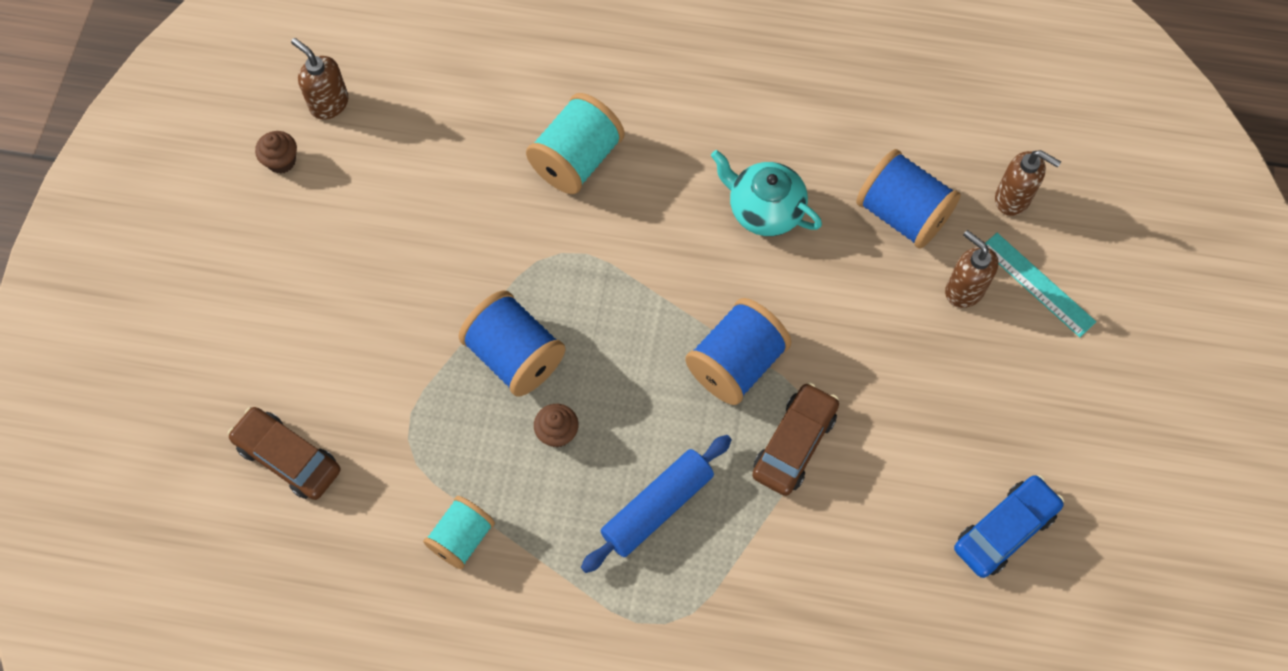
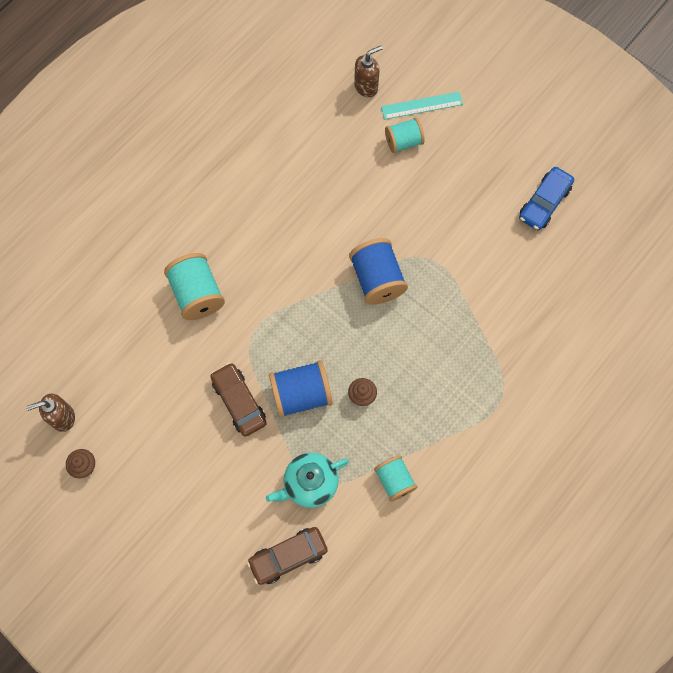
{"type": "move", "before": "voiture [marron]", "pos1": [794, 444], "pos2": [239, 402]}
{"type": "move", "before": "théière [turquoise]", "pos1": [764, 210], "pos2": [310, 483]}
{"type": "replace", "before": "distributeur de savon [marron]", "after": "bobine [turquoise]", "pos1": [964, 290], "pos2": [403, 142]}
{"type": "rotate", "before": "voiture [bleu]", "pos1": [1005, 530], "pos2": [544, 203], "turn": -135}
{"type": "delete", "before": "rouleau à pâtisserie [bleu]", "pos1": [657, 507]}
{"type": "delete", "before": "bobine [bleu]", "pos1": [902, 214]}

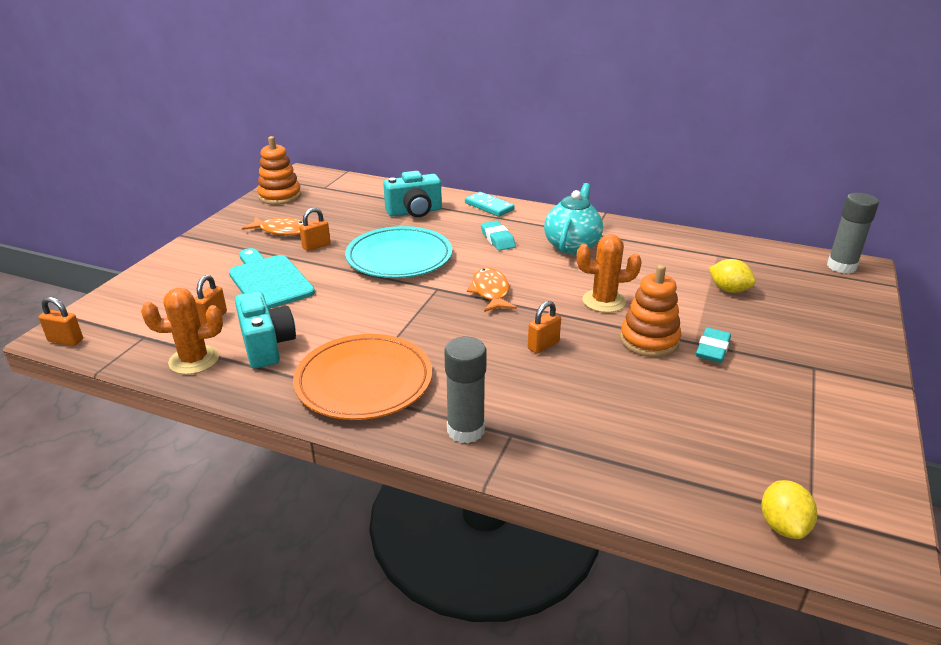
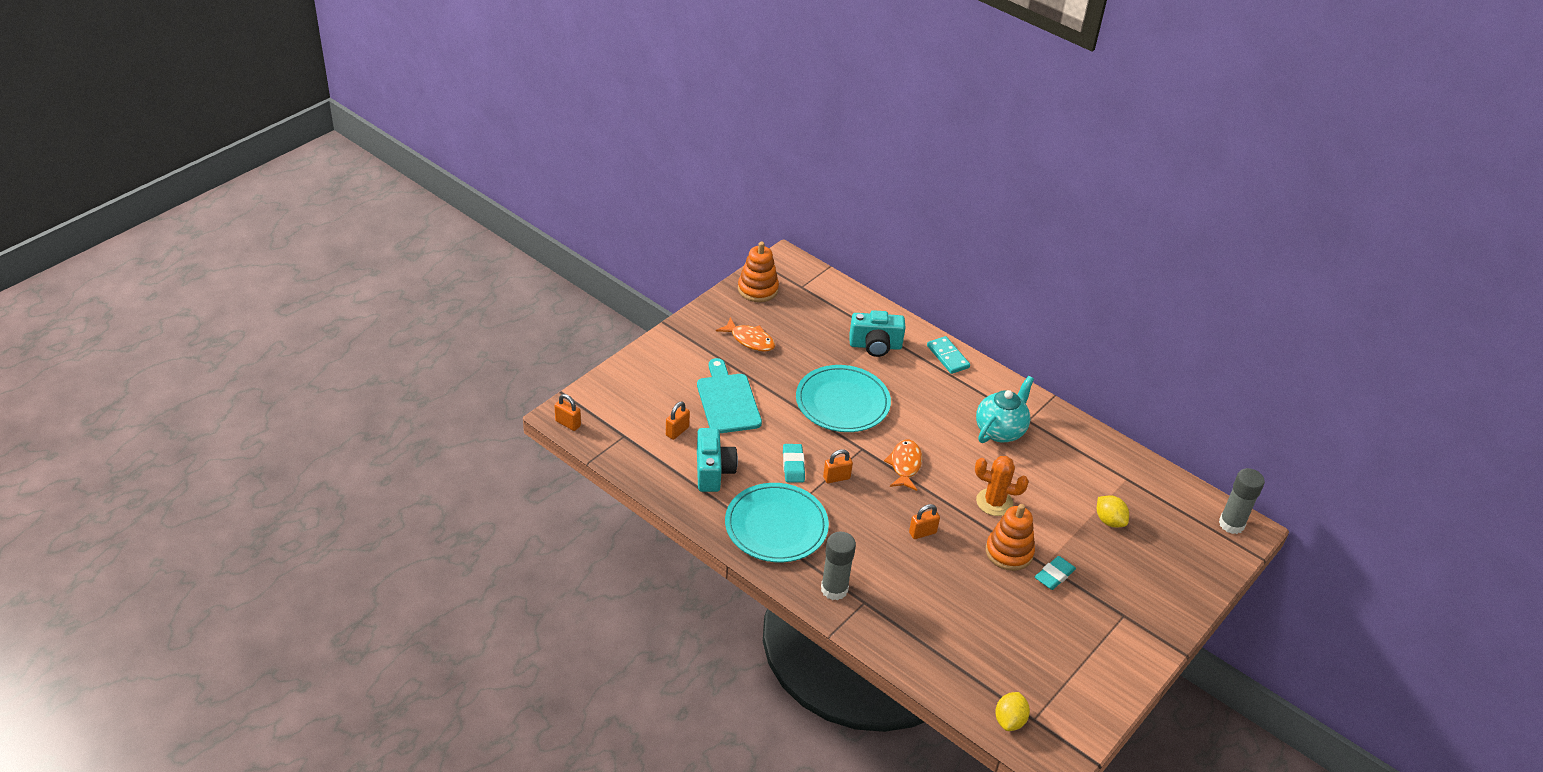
{"type": "recolor", "before": "assiette [orange]", "after": "assiette [turquoise]", "pos1": [364, 381], "pos2": [776, 526]}
{"type": "move", "before": "gomme [turquoise]", "pos1": [497, 239], "pos2": [793, 466]}
{"type": "move", "before": "cadenas [orange]", "pos1": [316, 246], "pos2": [836, 478]}
{"type": "delete", "before": "cactus [orange]", "pos1": [194, 360]}

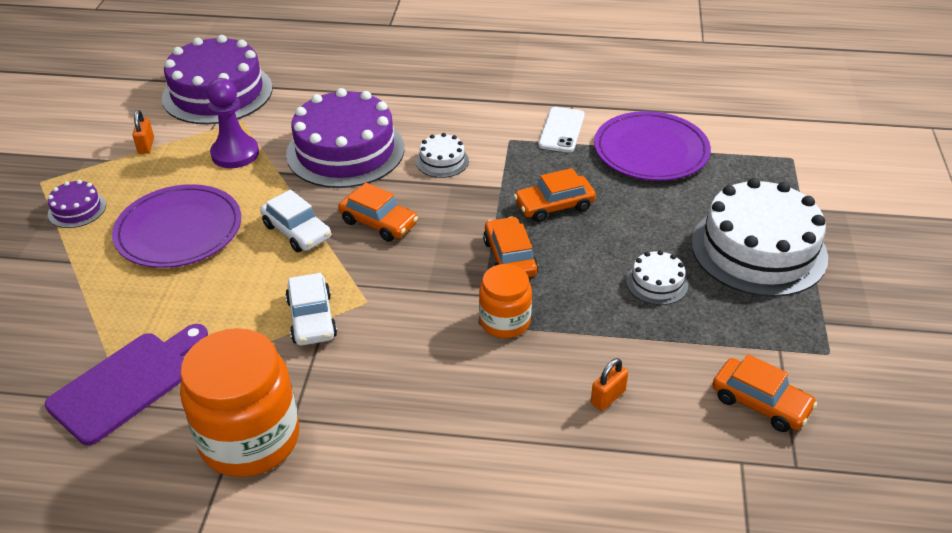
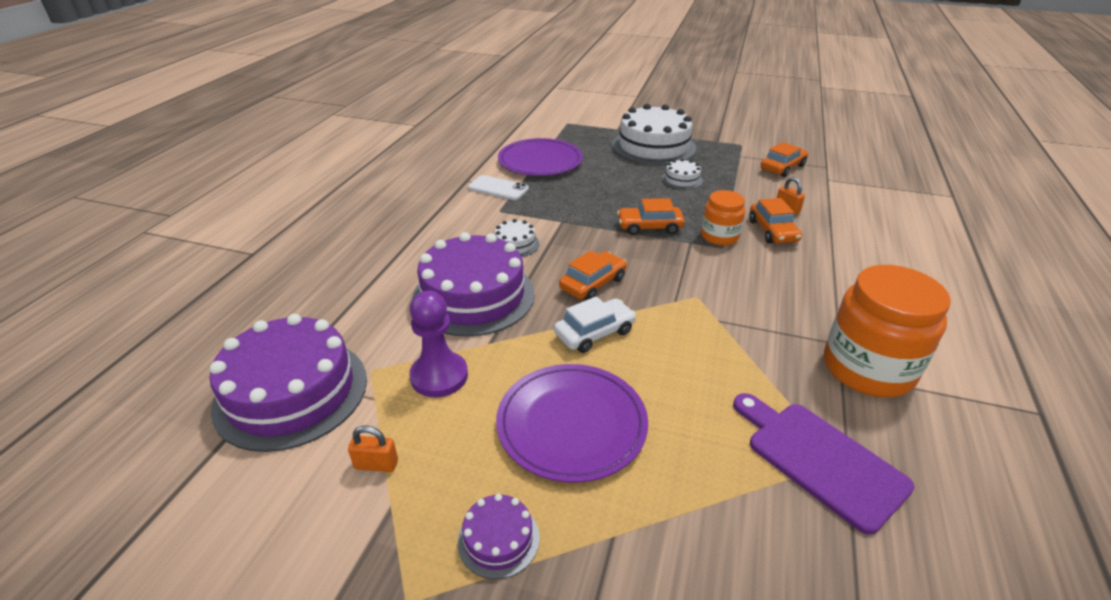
{"type": "move", "before": "voiture [orange]", "pos1": [554, 206], "pos2": [772, 231]}
{"type": "delete", "before": "voiture [blanc]", "pos1": [312, 318]}

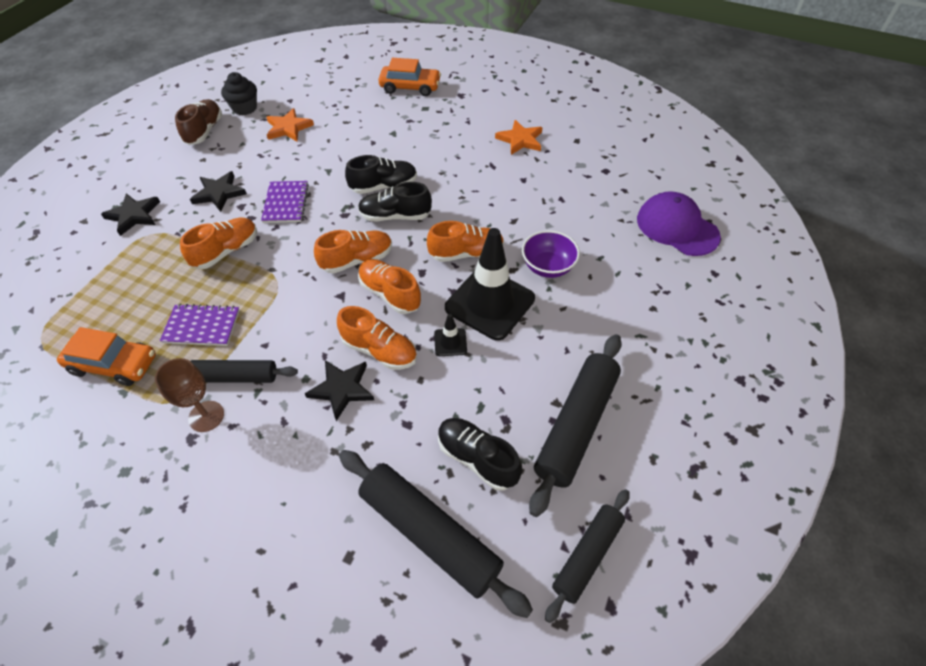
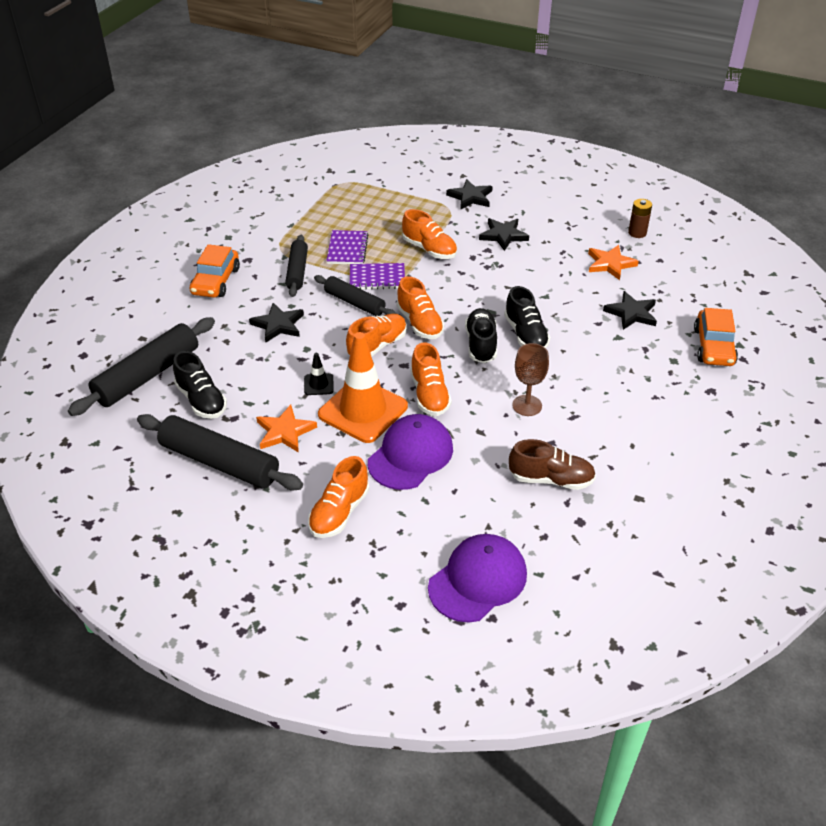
{"type": "rotate", "before": "chaussure [noir]", "pos1": [477, 458], "pos2": [201, 400], "turn": 105}
{"type": "move", "before": "voiture [orange]", "pos1": [114, 364], "pos2": [216, 281]}
{"type": "move", "before": "étoile [orange]", "pos1": [520, 140], "pos2": [285, 432]}
{"type": "move", "before": "chaussure [orange]", "pos1": [379, 350], "pos2": [339, 512]}
{"type": "move", "before": "rouleau à pâtisserie [noir]", "pos1": [587, 556], "pos2": [354, 303]}
{"type": "recolor", "before": "cône de chantier [noir]", "after": "cône de chantier [orange]", "pos1": [490, 303], "pos2": [363, 410]}
{"type": "move", "before": "carnet [violet]", "pos1": [286, 203], "pos2": [377, 278]}
{"type": "replace", "before": "bol [violet]", "after": "casquette [violet]", "pos1": [547, 267], "pos2": [410, 455]}
{"type": "move", "before": "chaussure [marron]", "pos1": [204, 131], "pos2": [551, 479]}
{"type": "move", "before": "verre à pied [marron]", "pos1": [206, 416], "pos2": [527, 405]}
{"type": "insert", "after": "étoile [noir]", "pos2": [631, 313]}
{"type": "replace", "before": "muffin [noir]", "after": "pile [marron]", "pos1": [244, 108], "pos2": [637, 233]}

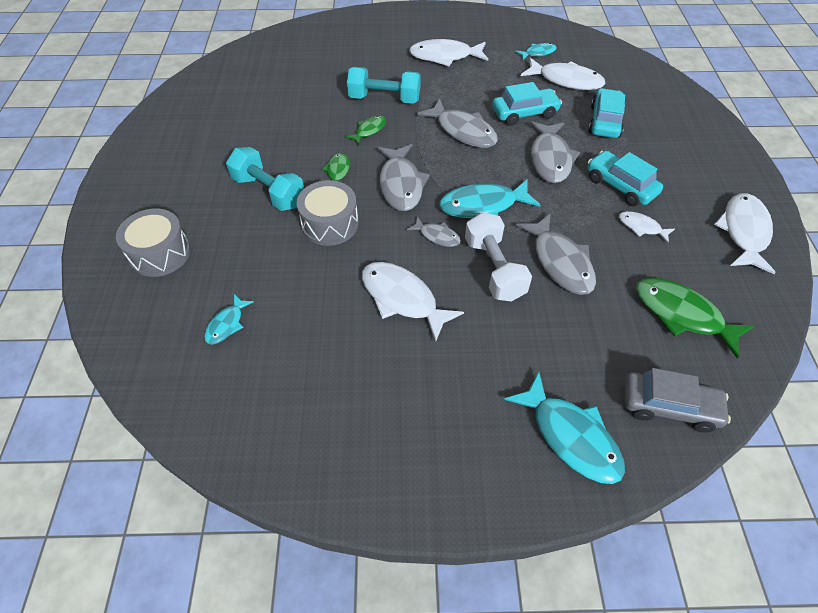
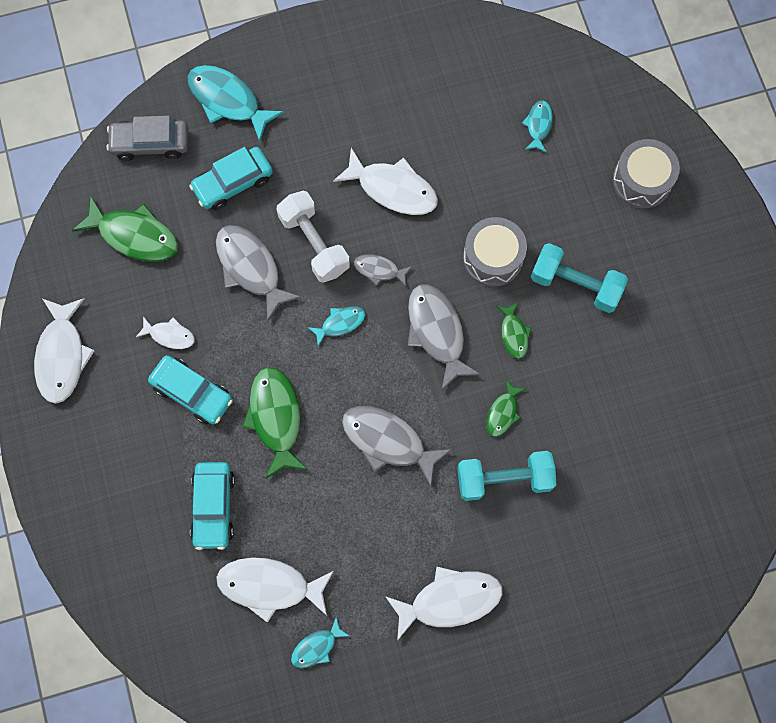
{"type": "move", "before": "voiture [turquoise]", "pos1": [524, 113], "pos2": [233, 183]}
{"type": "recolor", "before": "poisson [gris]", "after": "poisson [vert]", "pos1": [550, 158], "pos2": [276, 418]}
{"type": "resize", "before": "poisson [turquoise]", "pos1": [483, 205], "pos2": [340, 323], "scale": 0.54}

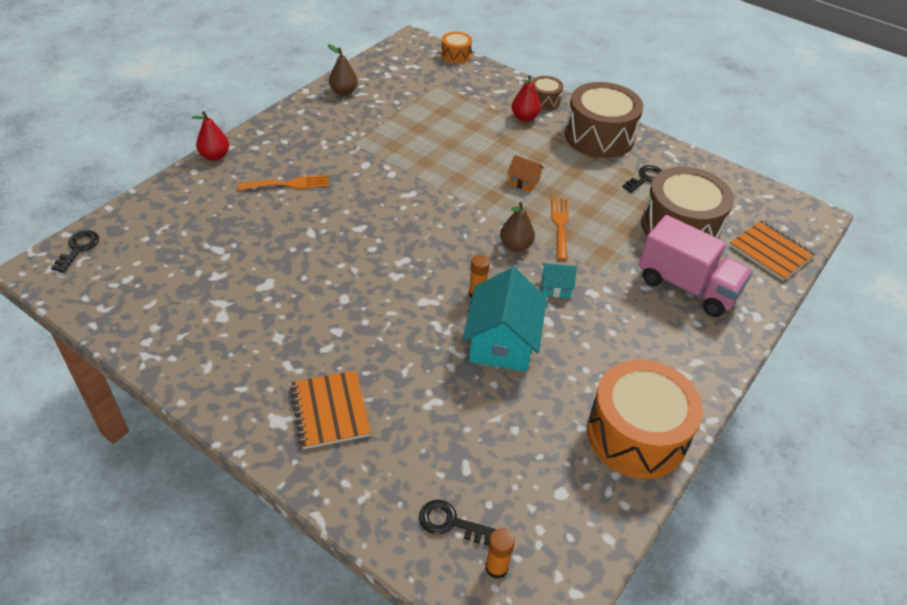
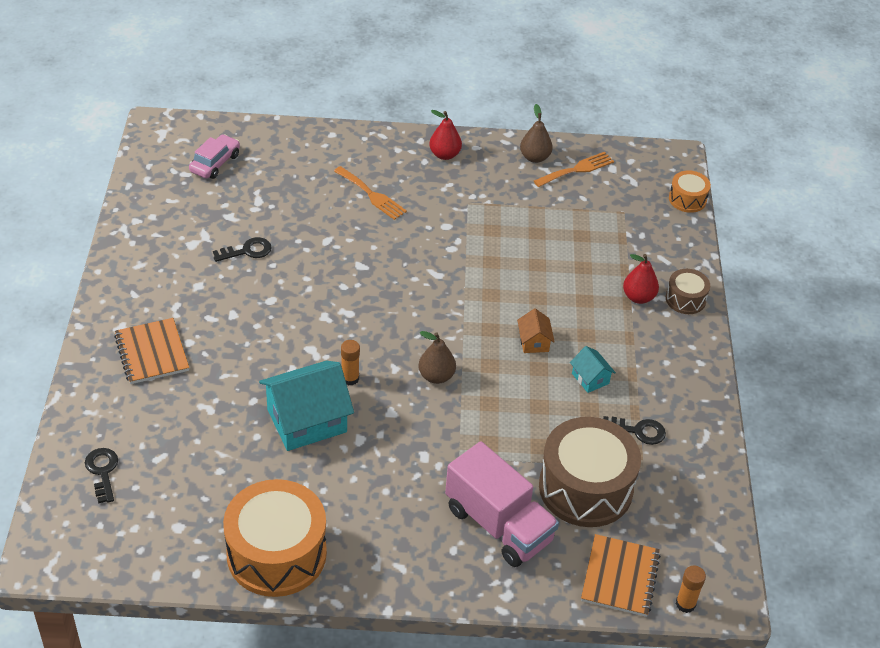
{"type": "rotate", "before": "carnet [orange]", "pos1": [330, 411], "pos2": [151, 353], "turn": -60}
{"type": "insert", "after": "voiture [rose]", "pos2": [215, 163]}
{"type": "move", "before": "clé [noir]", "pos1": [78, 248], "pos2": [247, 251]}
{"type": "move", "before": "poire [rouge]", "pos1": [215, 156], "pos2": [444, 155]}
{"type": "rotate", "before": "camion [rose]", "pos1": [687, 286], "pos2": [498, 524], "turn": -45}
{"type": "move", "before": "fourchette [orange]", "pos1": [560, 225], "pos2": [577, 169]}
{"type": "move", "before": "maison [turquoise]", "pos1": [555, 287], "pos2": [590, 378]}
{"type": "move", "before": "bâton de colle [orange]", "pos1": [496, 567], "pos2": [685, 604]}
{"type": "delete", "before": "tambour [marron]", "pos1": [599, 136]}

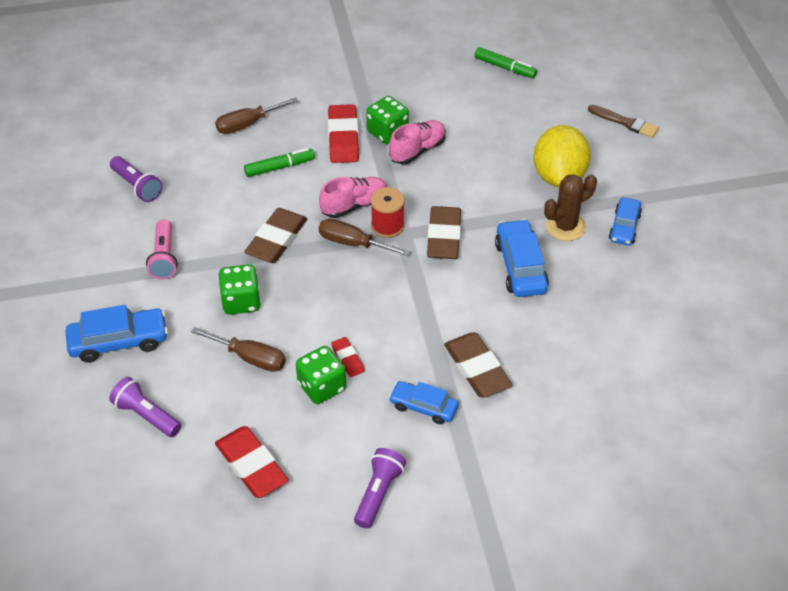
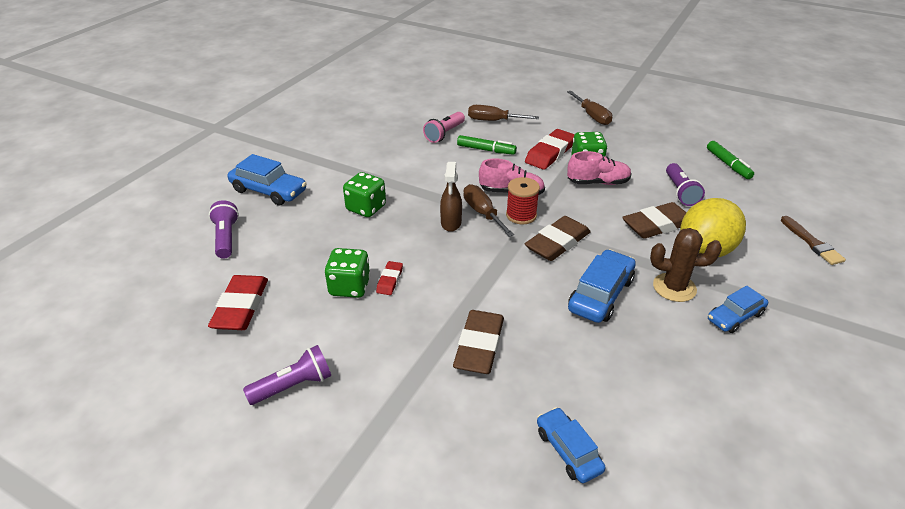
{"type": "move", "before": "lampe de poche [rose]", "pos1": [164, 258], "pos2": [444, 134]}
{"type": "insert", "after": "vaporisateur [marron]", "pos2": [451, 223]}
{"type": "move", "before": "voiture [bleu]", "pos1": [423, 407], "pos2": [568, 450]}
{"type": "move", "before": "tournevis [marron]", "pos1": [250, 358], "pos2": [592, 116]}
{"type": "move", "before": "gomme [marron]", "pos1": [276, 239], "pos2": [657, 225]}
{"type": "move", "before": "lampe de poche [violet]", "pos1": [137, 186], "pos2": [680, 192]}

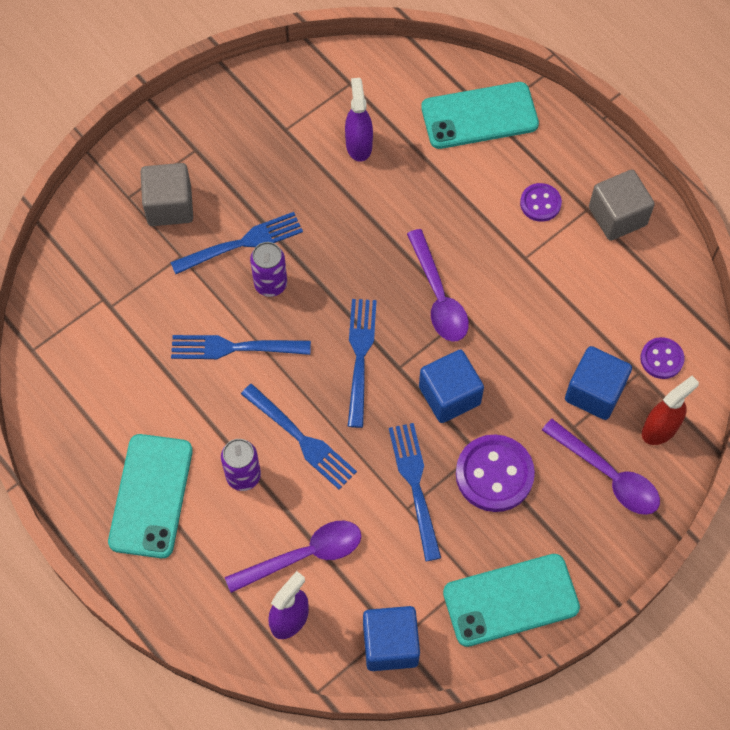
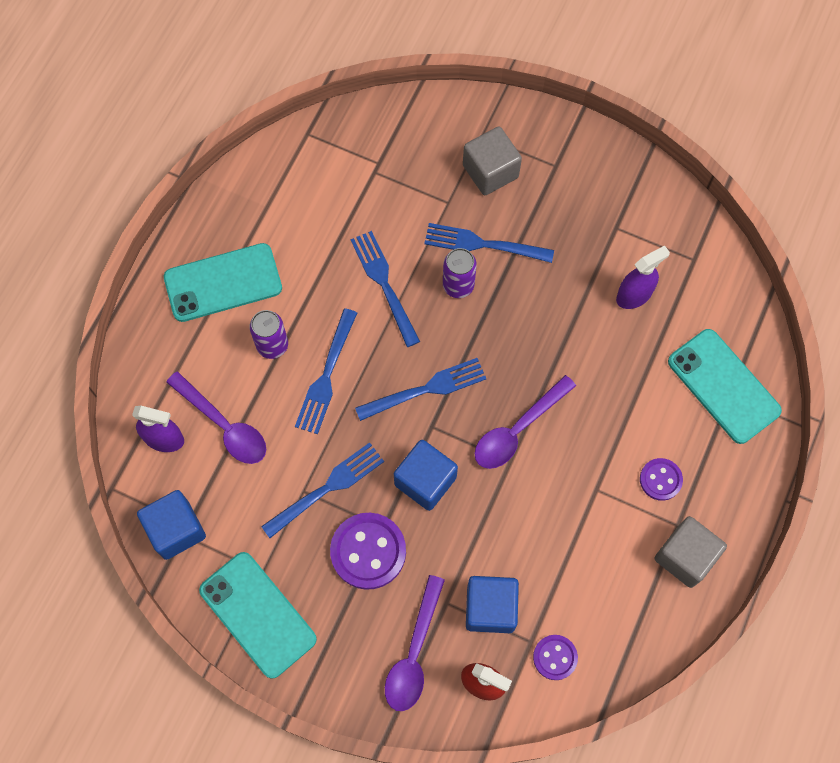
{"type": "rotate", "before": "fourchette [bleu]", "pos1": [241, 244], "pos2": [484, 244], "turn": 150}

